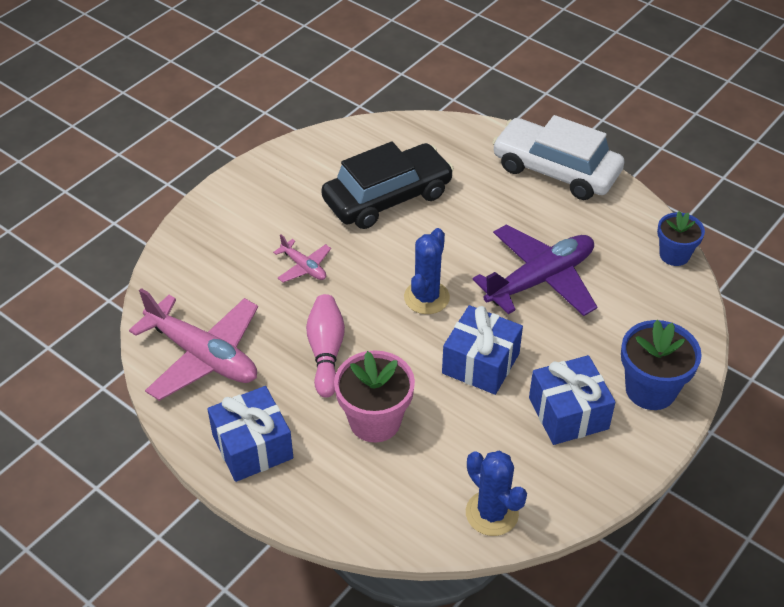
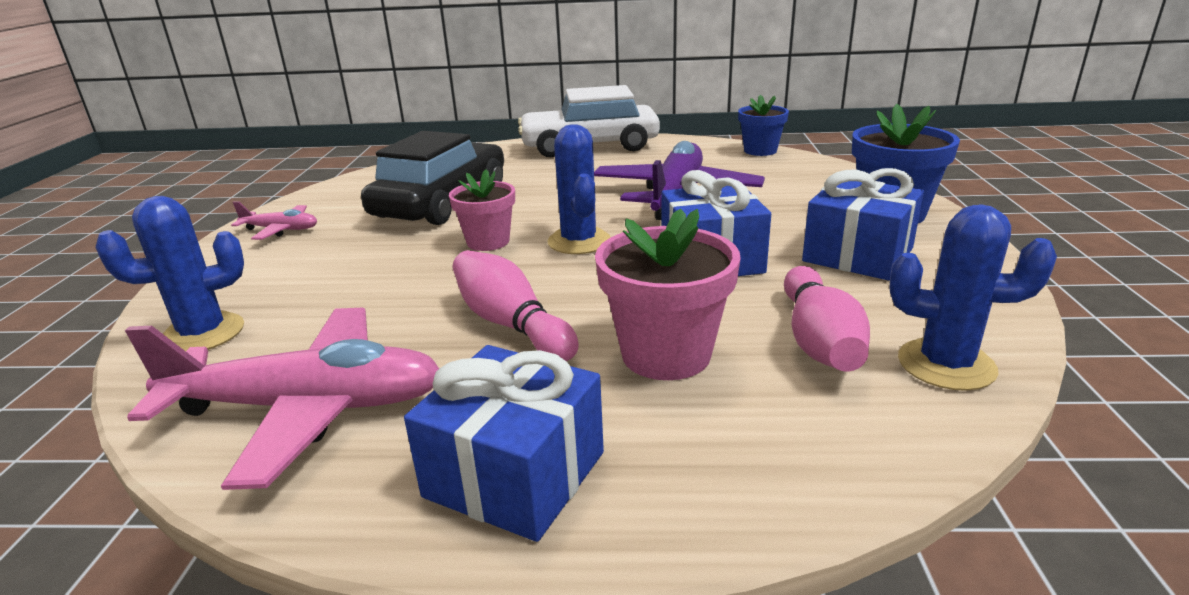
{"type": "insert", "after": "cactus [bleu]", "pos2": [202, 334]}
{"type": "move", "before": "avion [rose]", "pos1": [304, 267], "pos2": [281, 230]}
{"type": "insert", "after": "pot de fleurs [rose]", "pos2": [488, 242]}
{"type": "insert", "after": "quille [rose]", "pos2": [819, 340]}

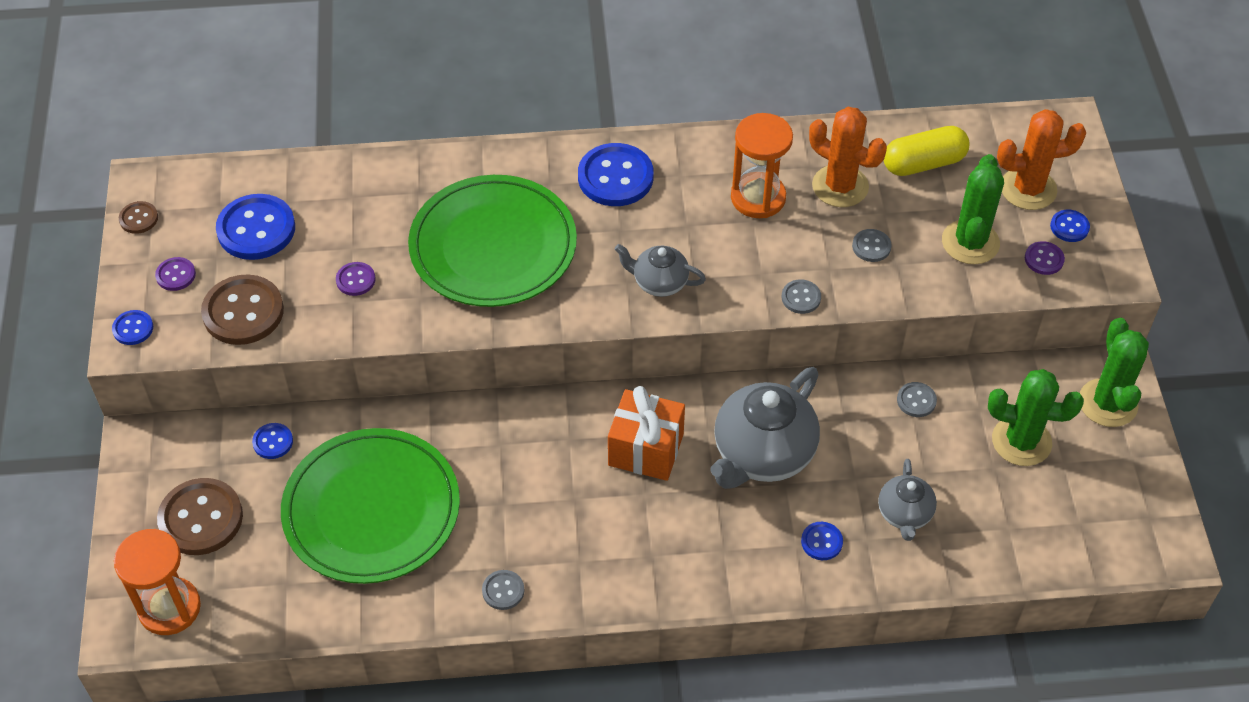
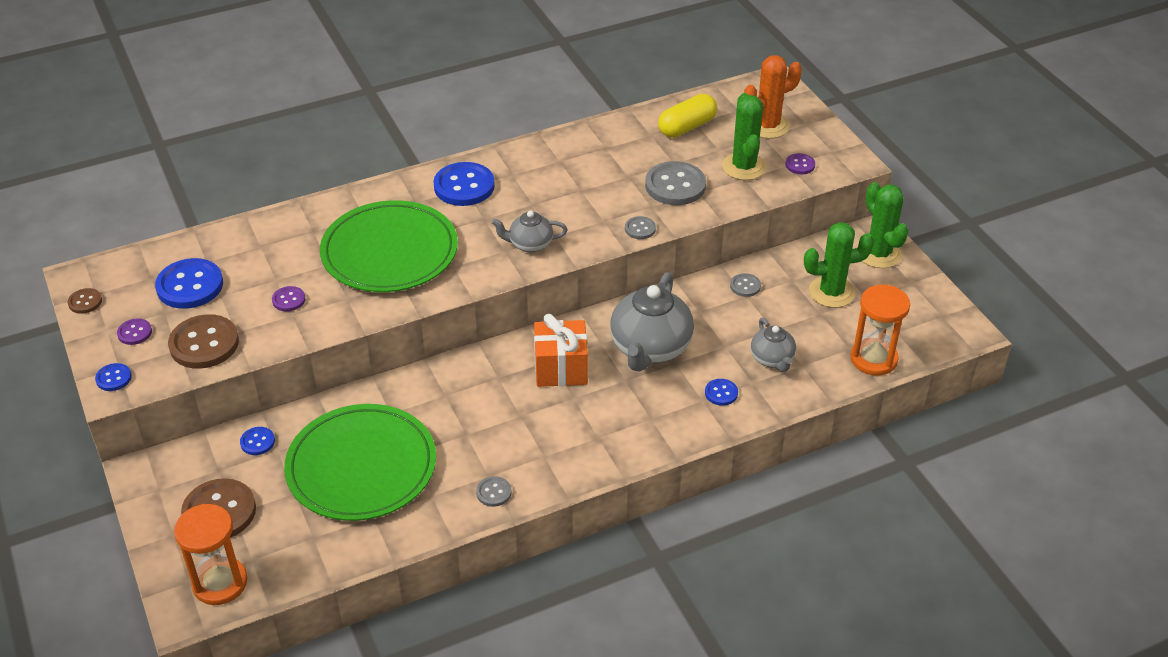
{"type": "resize", "before": "bouton [gris]", "pos1": [871, 246], "pos2": [675, 185], "scale": 2.02}
{"type": "move", "before": "sablier [orange]", "pos1": [758, 198], "pos2": [873, 359]}
{"type": "delete", "before": "cactus [orange]", "pos1": [840, 186]}
{"type": "delete", "before": "bouton [bleu]", "pos1": [1069, 227]}

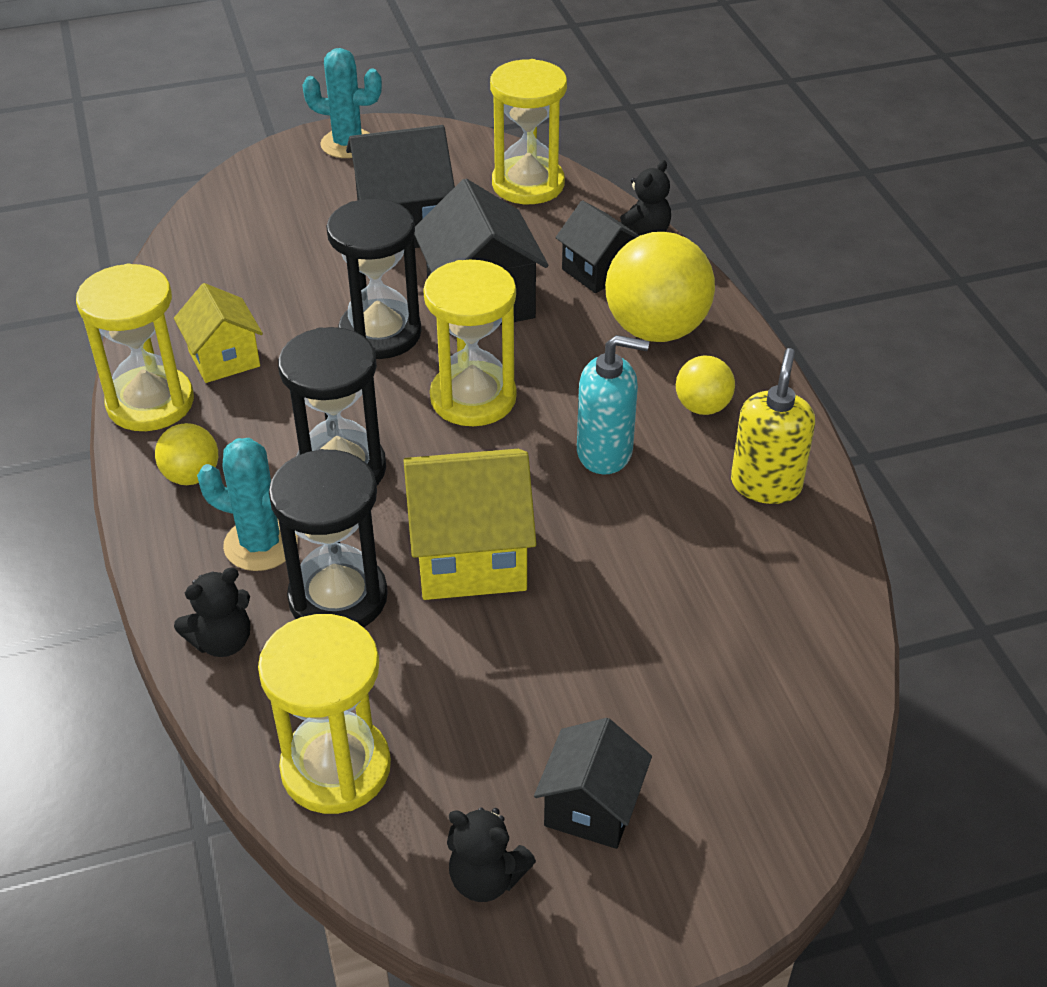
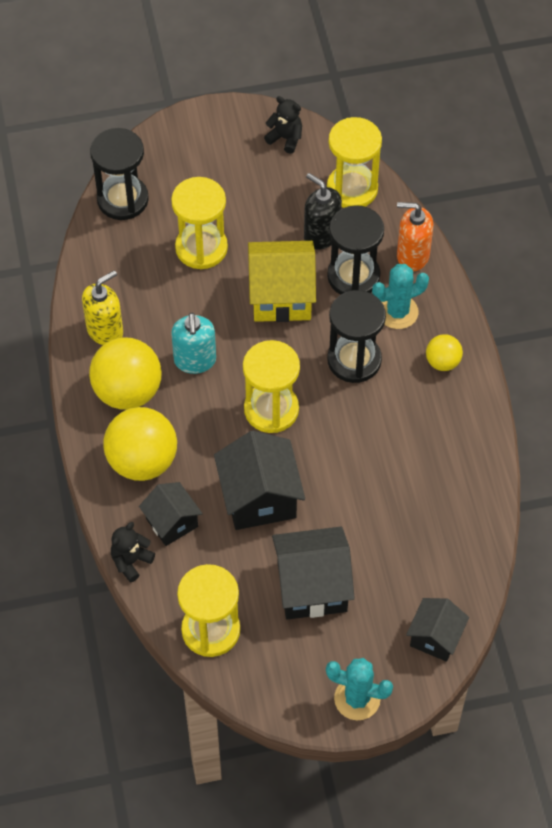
{"type": "rotate", "before": "distributeur de savon [jaune]", "pos1": [766, 484], "pos2": [105, 330], "turn": -150}
{"type": "resize", "before": "balle [jaune]", "pos1": [702, 407], "pos2": [128, 391], "scale": 1.94}
{"type": "move", "before": "sablier [noir]", "pos1": [380, 333], "pos2": [122, 199]}
{"type": "move", "before": "sablier [jaune]", "pos1": [150, 403], "pos2": [201, 248]}
{"type": "rotate", "before": "distributeur de savon [turquoise]", "pos1": [605, 452], "pos2": [195, 360], "turn": -105}
{"type": "insert", "after": "distributeur de savon [noir]", "pos2": [321, 235]}
{"type": "rotate", "before": "cactus [turquoise]", "pos1": [261, 544], "pos2": [397, 312], "turn": -45}
{"type": "replace", "before": "ours en peluche [noir]", "after": "distributeur de savon [orange]", "pos1": [222, 641], "pos2": [412, 256]}
{"type": "move", "before": "maison [noir]", "pos1": [591, 807], "pos2": [435, 637]}
{"type": "delete", "before": "maison [jaune]", "pos1": [224, 359]}

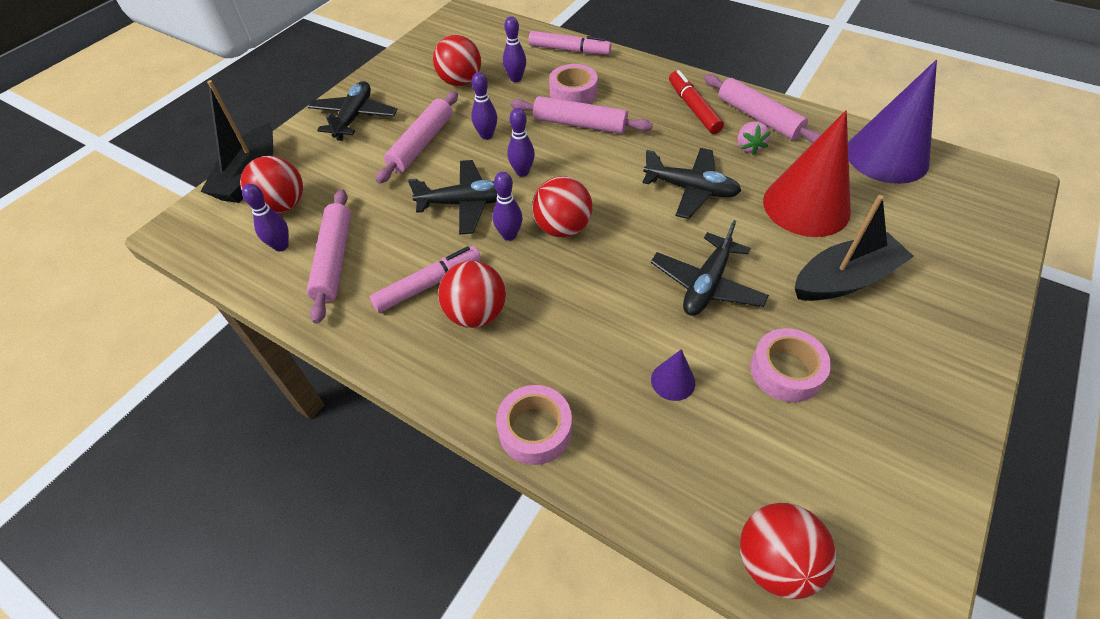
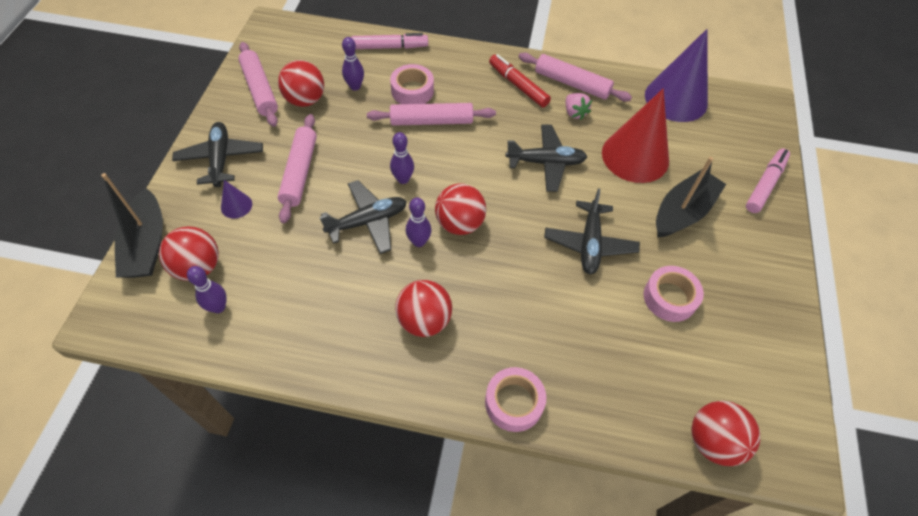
{"type": "move", "before": "cône [violet]", "pos1": [673, 381], "pos2": [236, 205]}
{"type": "move", "before": "rouleau à pâtisserie [rose]", "pos1": [334, 260], "pos2": [260, 89]}
{"type": "move", "before": "feutre [rose]", "pos1": [428, 284], "pos2": [765, 184]}
{"type": "delete", "before": "quille [violet]", "pos1": [486, 135]}

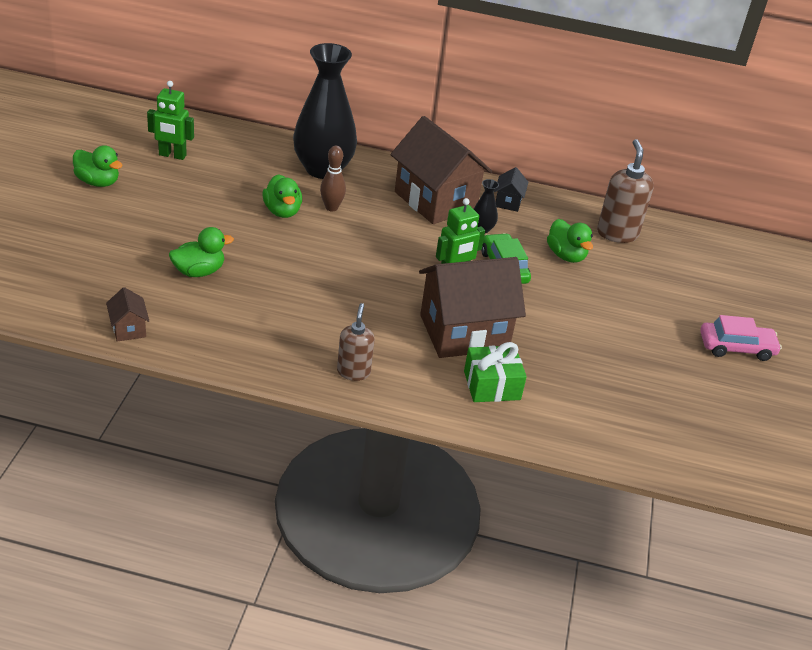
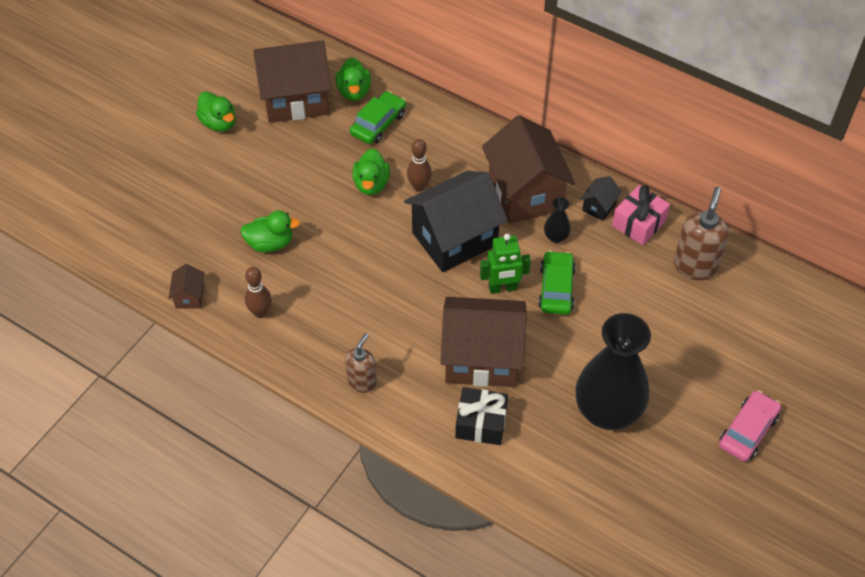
{"type": "insert", "after": "quille [marron]", "pos2": [260, 312]}
{"type": "replace", "before": "robot [vert]", "after": "maison [marron]", "pos1": [172, 155], "pos2": [295, 99]}
{"type": "move", "before": "canard [vert]", "pos1": [566, 255], "pos2": [354, 91]}
{"type": "insert", "after": "voiture [vert]", "pos2": [378, 124]}
{"type": "insert", "after": "maison [noir]", "pos2": [454, 239]}
{"type": "recolor", "before": "cadeau [vert]", "after": "cadeau [noir]", "pos1": [492, 385], "pos2": [481, 423]}
{"type": "move", "before": "vase [noir]", "pos1": [323, 169], "pos2": [607, 412]}
{"type": "insert", "after": "cadeau [rose]", "pos2": [638, 223]}
{"type": "rotate", "before": "voiture [rose]", "pos1": [736, 347], "pos2": [748, 431], "turn": -75}

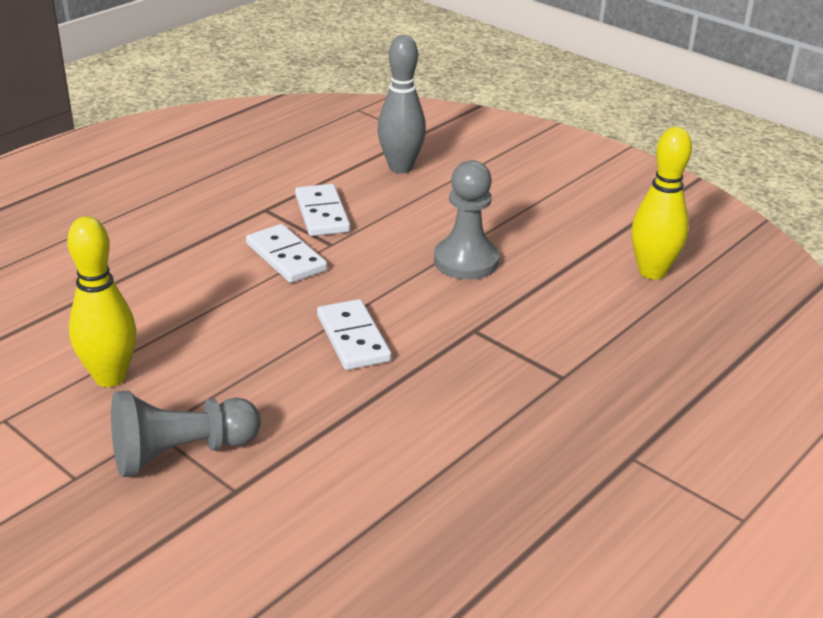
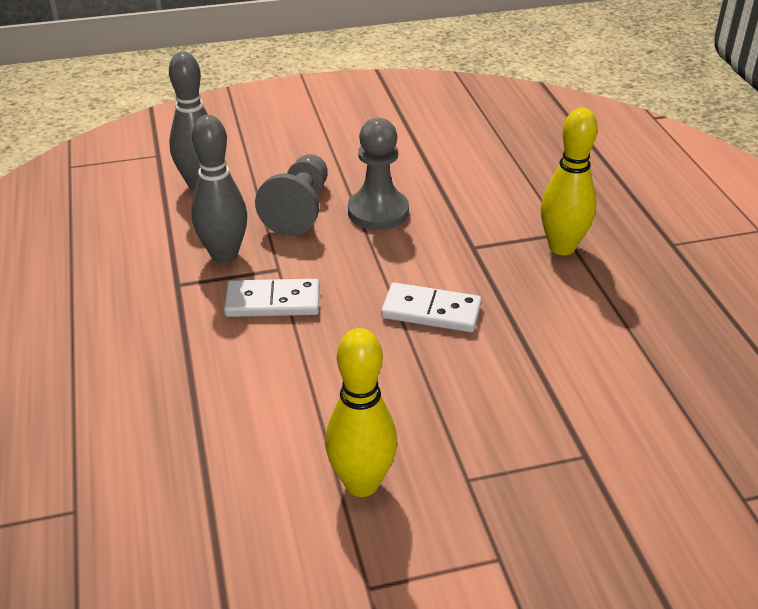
{"type": "replace", "before": "domino [blanc]", "after": "quille [gris]", "pos1": [322, 214], "pos2": [224, 255]}
{"type": "move", "before": "pion [gris]", "pos1": [180, 453], "pos2": [299, 210]}
{"type": "move", "before": "quille [jaune]", "pos1": [652, 272], "pos2": [562, 247]}

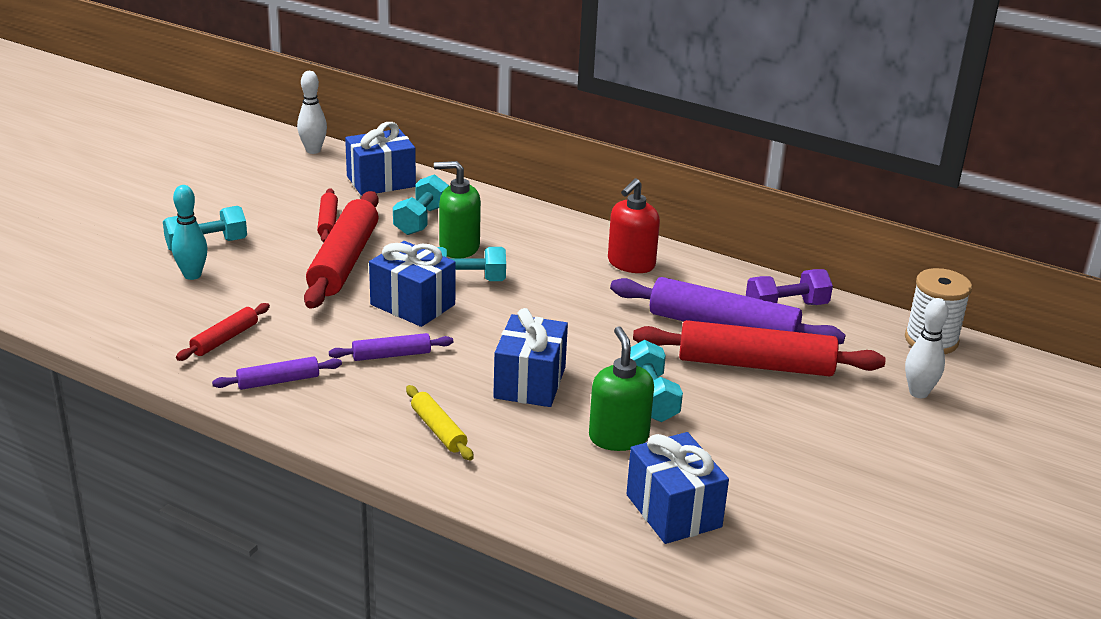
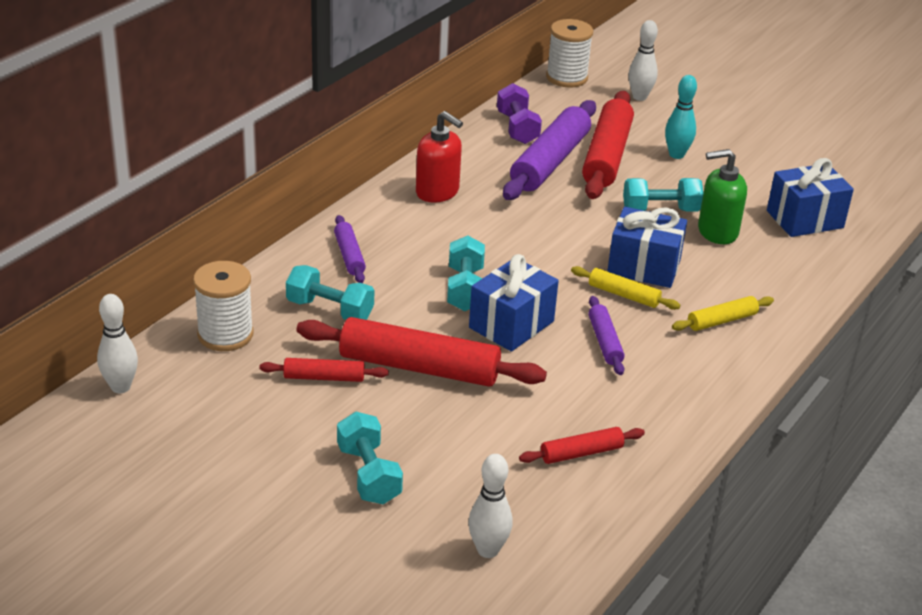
{"type": "replace", "before": "cadeau [bleu]", "after": "bobine [blanc]", "pos1": [381, 181], "pos2": [225, 334]}
{"type": "move", "before": "rouleau à pâtisserie [violet]", "pos1": [278, 381], "pos2": [349, 255]}
{"type": "insert", "after": "quille [blanc]", "pos2": [488, 550]}
{"type": "rotate", "before": "rouleau à pâtisserie [rouge]", "pos1": [225, 339], "pos2": [581, 453], "turn": -60}
{"type": "insert", "after": "rouleau à pâtisserie [jaune]", "pos2": [623, 295]}
{"type": "move", "before": "quille [turquoise]", "pos1": [192, 275], "pos2": [676, 155]}
{"type": "delete", "before": "distributeur de savon [vert]", "pos1": [459, 247]}

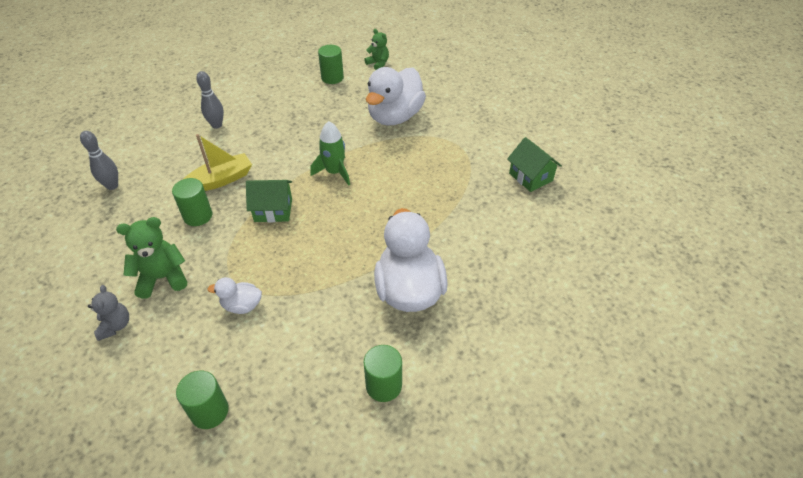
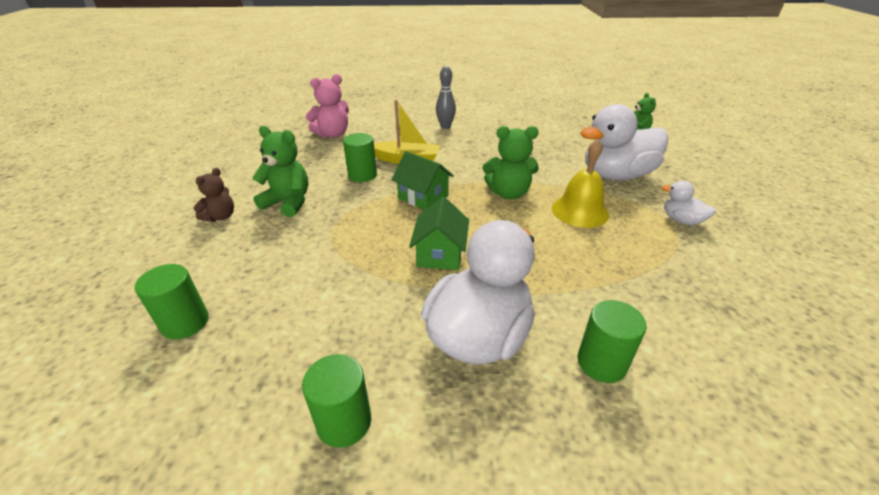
{"type": "recolor", "before": "ours en peluche [gris]", "after": "ours en peluche [marron]", "pos1": [115, 326], "pos2": [220, 217]}
{"type": "replace", "before": "quille [gris]", "after": "ours en peluche [rose]", "pos1": [112, 186], "pos2": [333, 134]}
{"type": "move", "before": "maison [vert]", "pos1": [530, 177], "pos2": [440, 254]}
{"type": "replace", "before": "fusée [vert]", "after": "ours en peluche [vert]", "pos1": [334, 172], "pos2": [508, 193]}
{"type": "insert", "after": "cloche [jaune]", "pos2": [580, 211]}
{"type": "move", "before": "cylindre [vert]", "pos1": [332, 78], "pos2": [601, 363]}
{"type": "move", "before": "canard [blanc]", "pos1": [242, 305], "pos2": [681, 220]}

